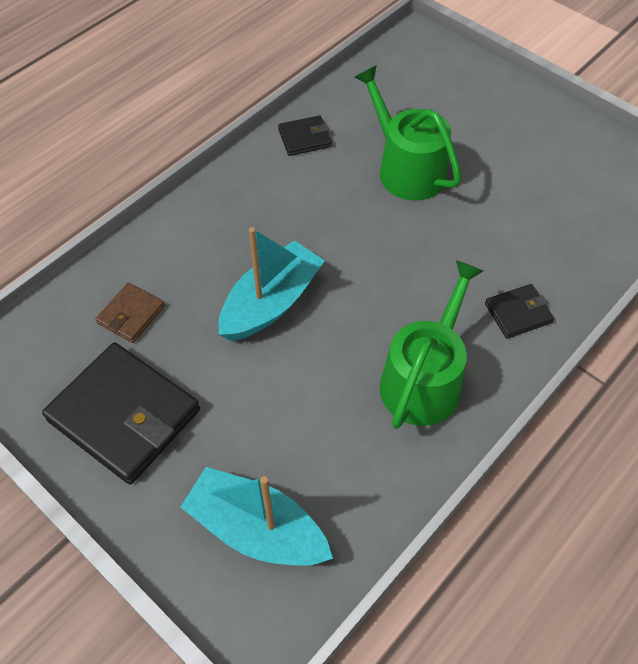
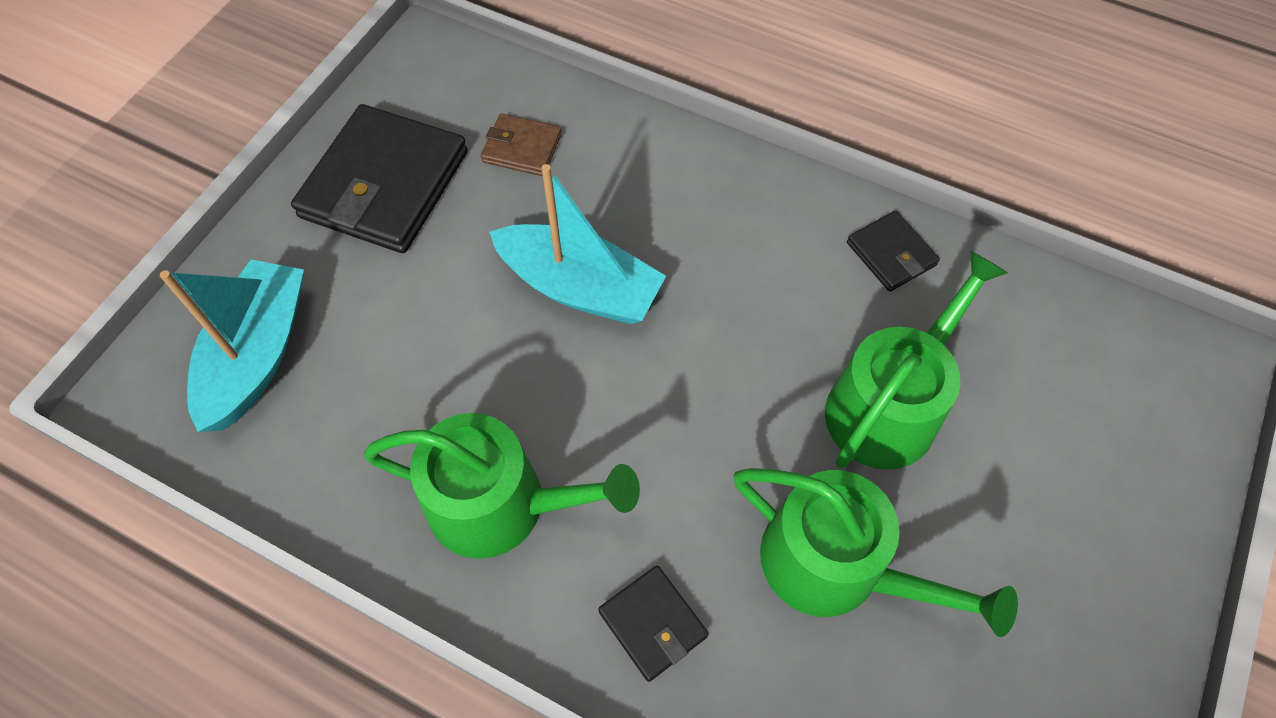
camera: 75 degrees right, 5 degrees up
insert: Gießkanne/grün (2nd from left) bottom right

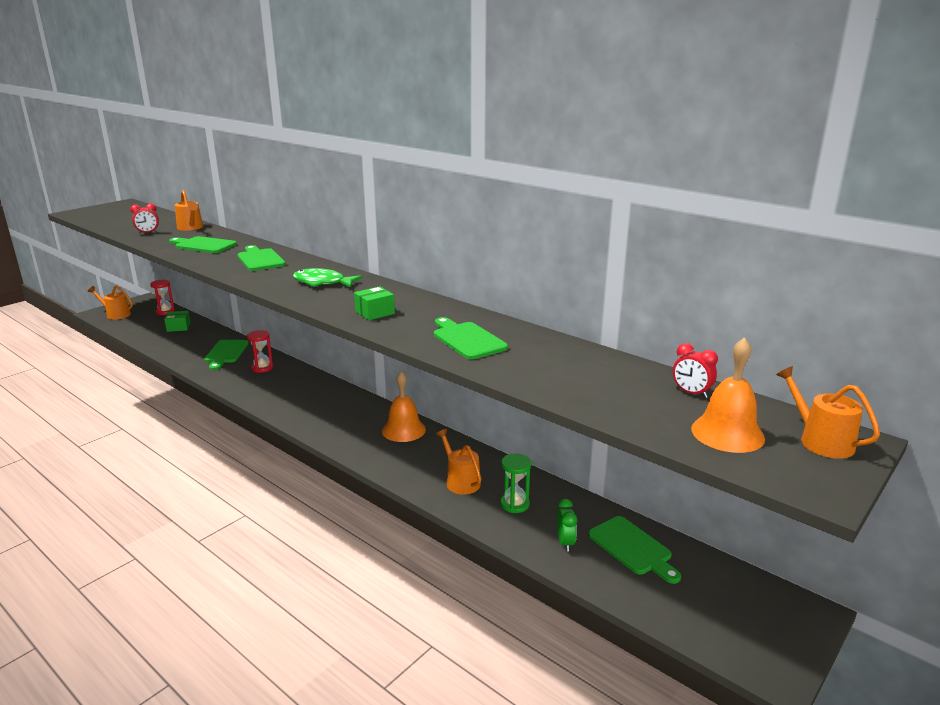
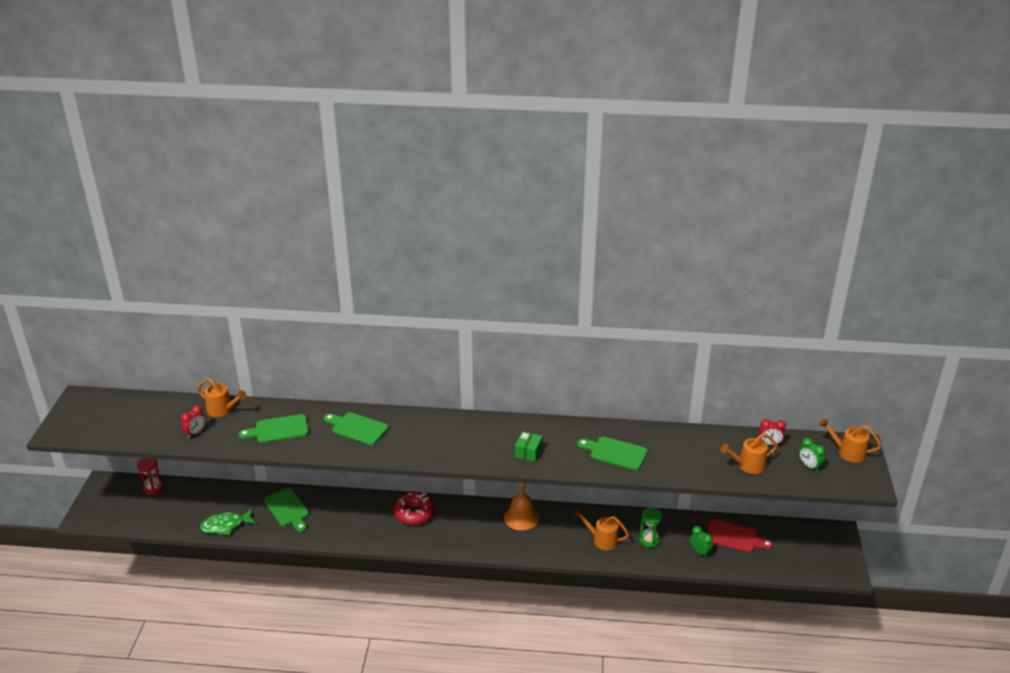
camera: 35 degrees left, 10 degrees up
delete: Schachtel/grün (1st from left) middle left; Sanduhr/rot (2nd from left) middle left
insert: Donut/rot bottom centre
move: Fisch/grün centre to bottom left; Gießkanne/orange (1st from left in the first image) middle left to Gießkanne/orange (3rd from left) bottom right
replace: Glocke/orange (2nd from left) middle right to Wecker/grün (2nd from left) bottom right
recolor: Schneidebrett/grün (5th from left) bottom right to Schneidebrett/rot bottom right

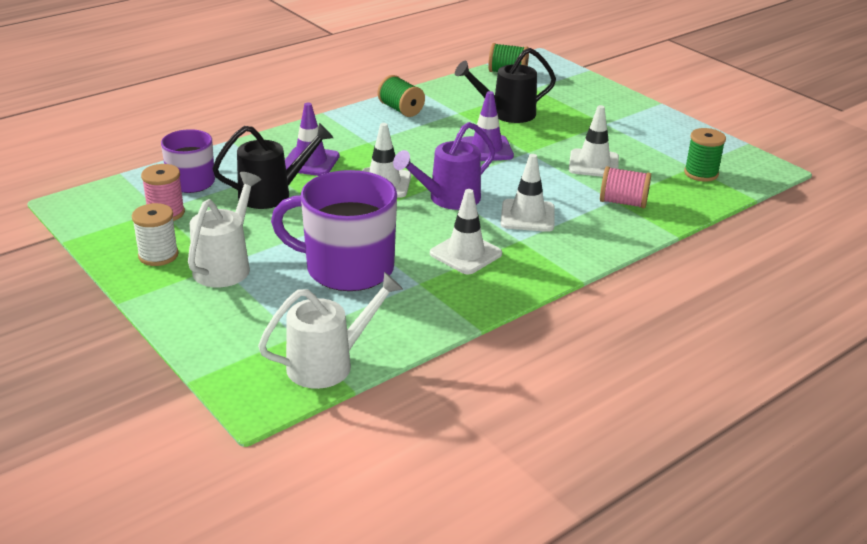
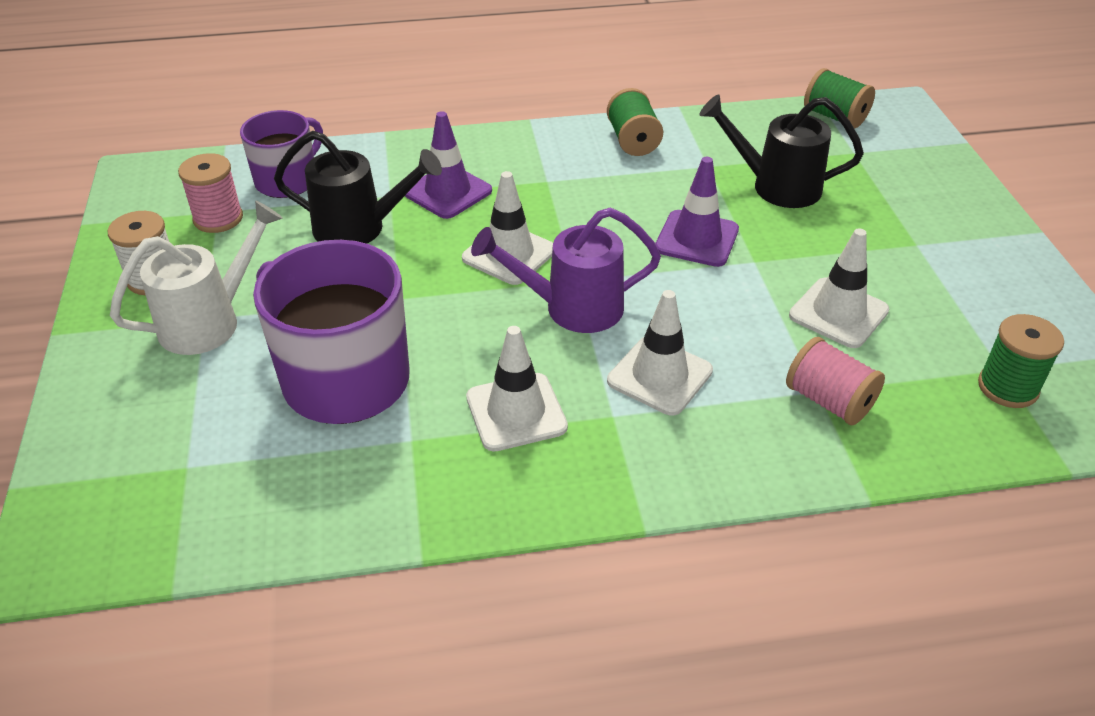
camera: 30 degrees right, 10 degrees up
delete: Gießkanne/weiß (2nd from left) centre

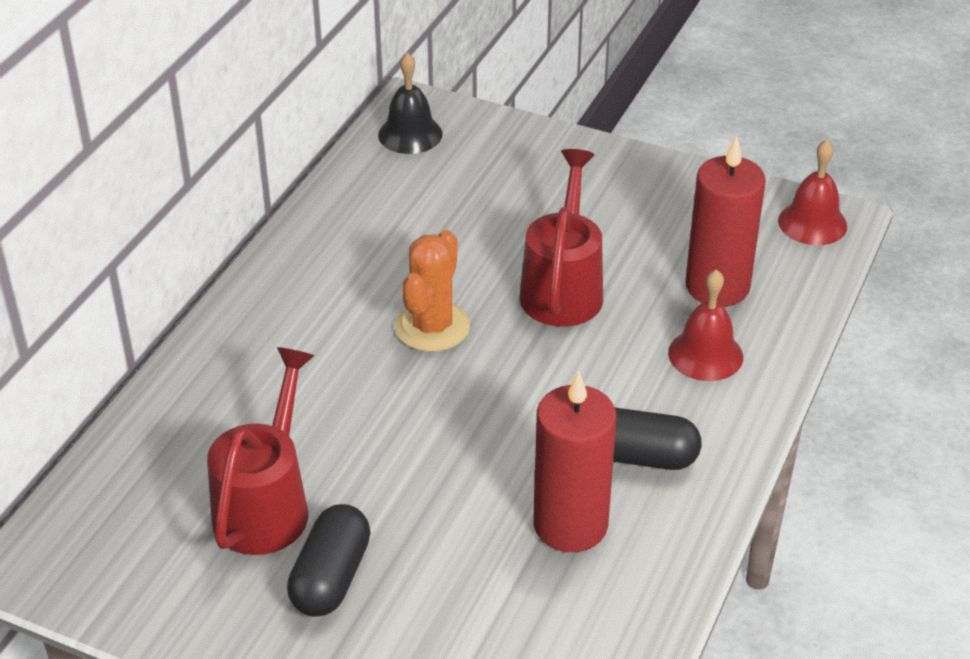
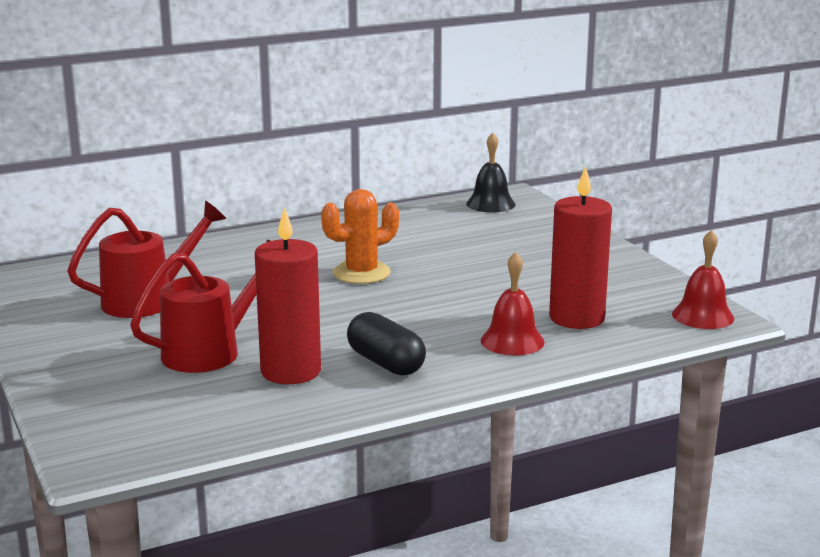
camera: 40 degrees right, 20 degrees down
delete: Kapsel/schwarz (1st from left) bottom centre
move: Gießkanne/rot (2nd from left) centre to middle left

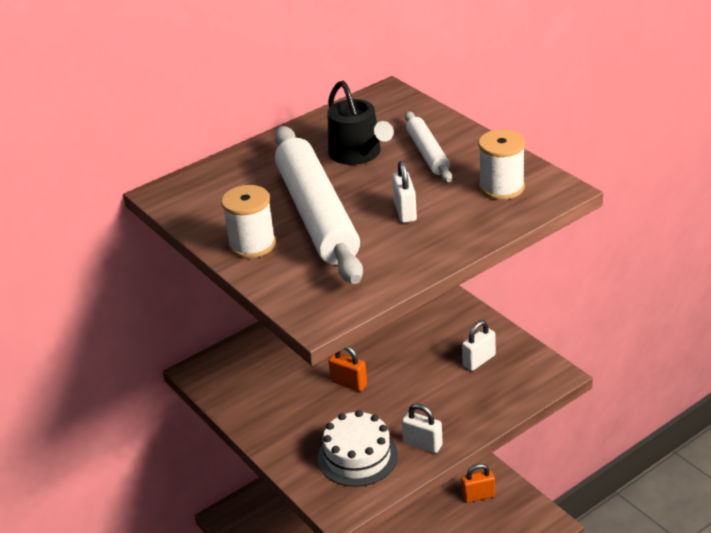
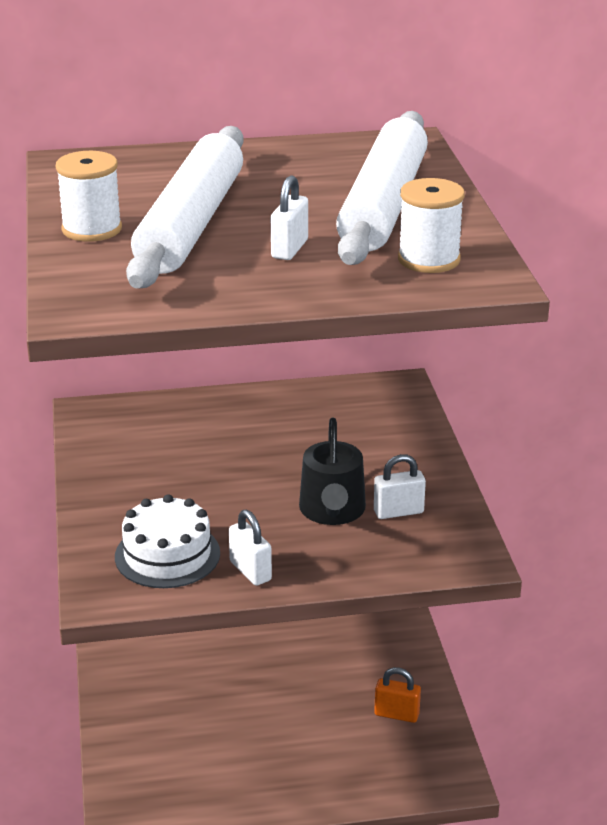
camera: 25 degrees right, 5 degrees down
delete: Vorhängeschloss/orange (1st from left) bottom centre
move: Gießkanne/schwarz top centre to centre
resize: Nudelholz/weiß (2nd from left) top centre = top centre x1.97

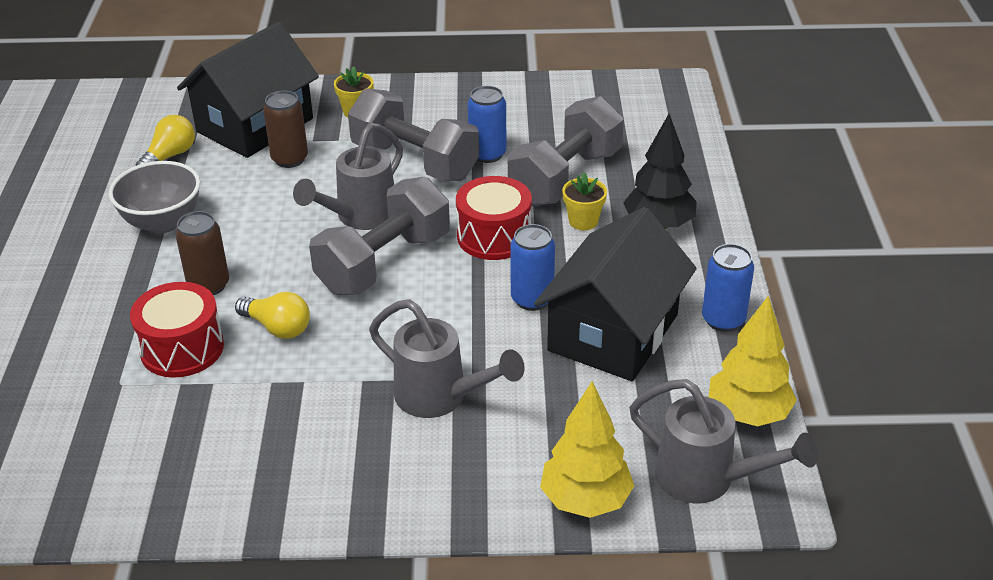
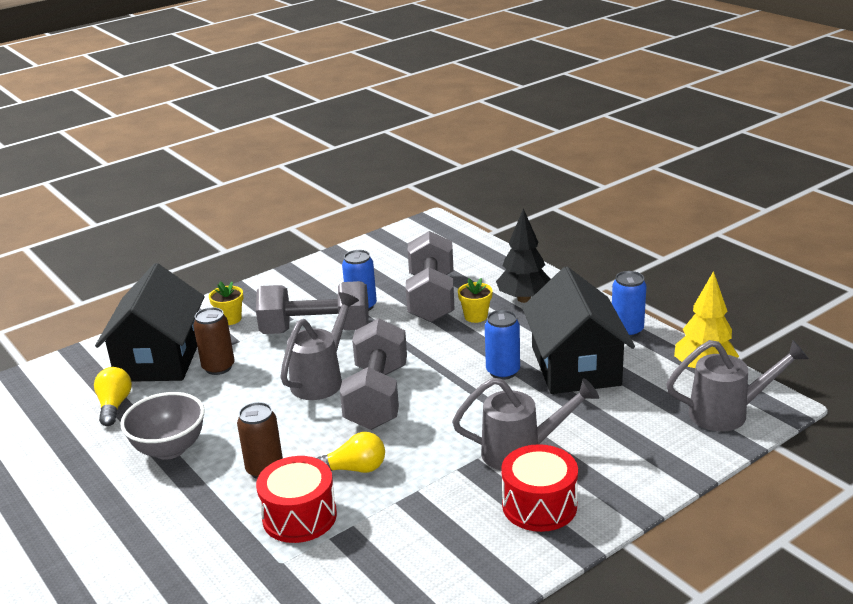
camera: 35 degrees left, 10 degrees down
delete: Baum/gelb (1st from left) bottom centre
move: Trommel/rot (2nd from left) centre to bottom centre
rotate: Gießkanne/grau (1st from left) top centre = centre 150 degrees counterclockwise

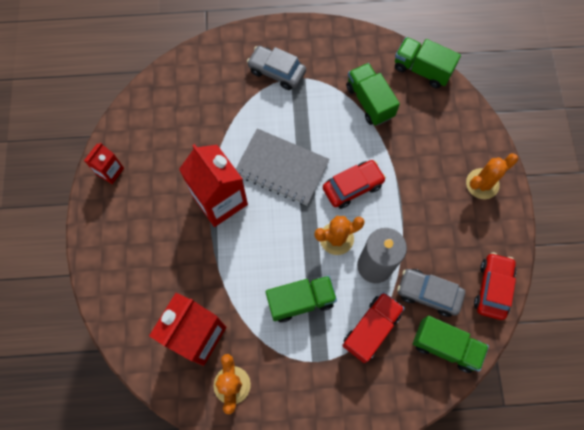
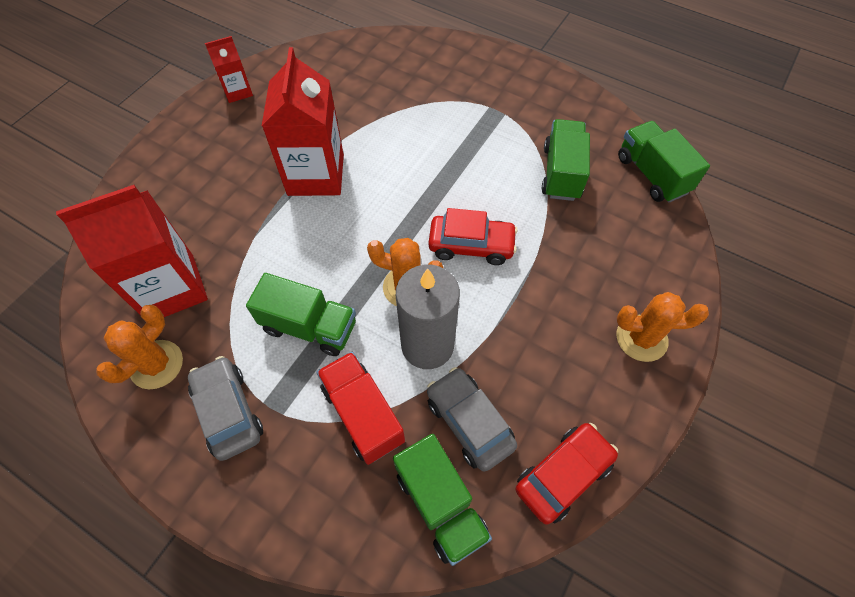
camera: 35 degrees right, 10 degrees down
delete: Notizbuch/grau centre
move: Auto/grau (1st from left) top centre to bottom left
rotate: Lastwagen/rot bottom centre = bottom centre 105 degrees counterclockwise

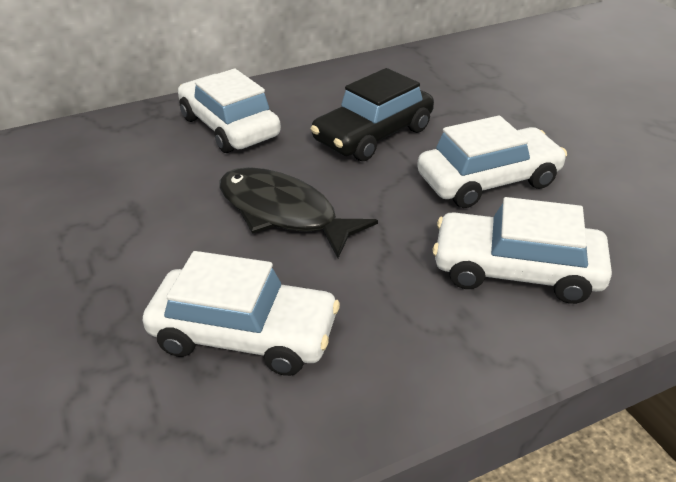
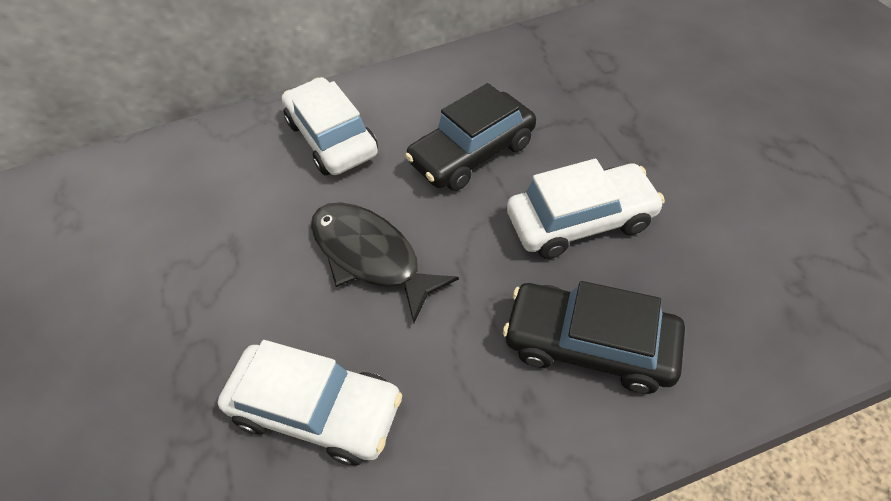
camera: 10 degrees right, 15 degrees up
recolor: Auto/weiß (4th from left) middle right to Auto/schwarz (2nd from left) bottom right

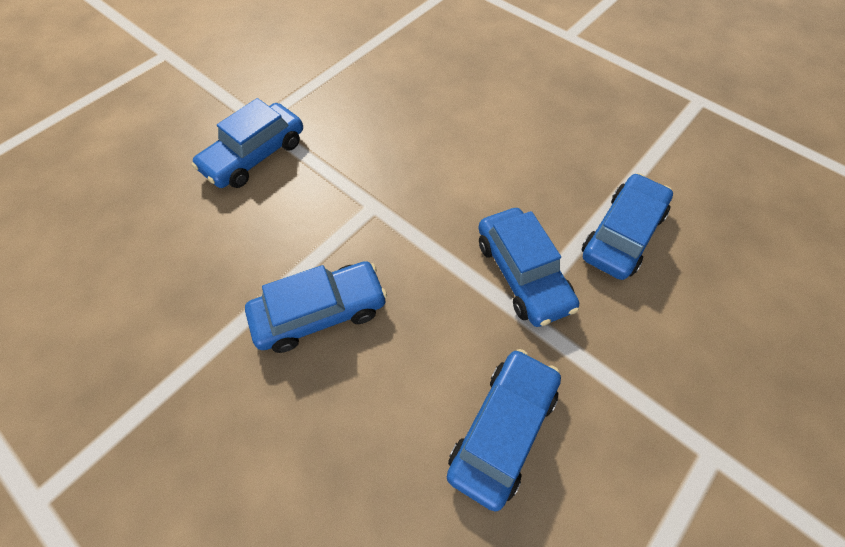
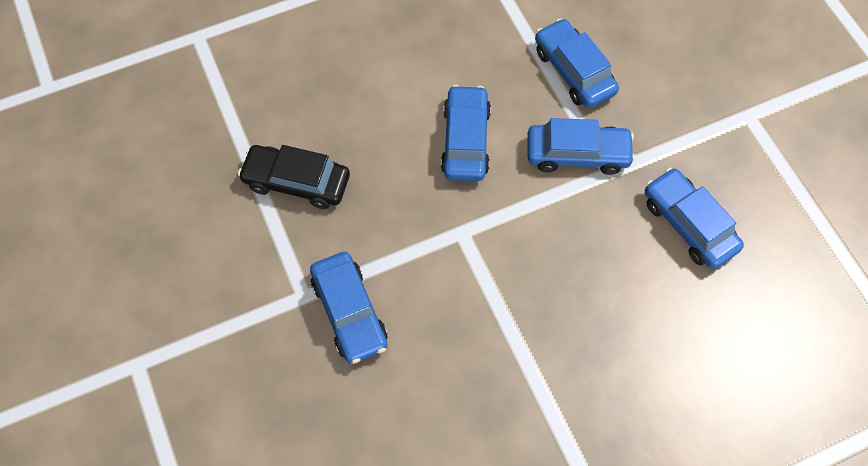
camera: 65 degrees left, 5 degrees up
insert: Auto/schwarz centre
move: Auto/blau (2nd from left) centre to top centre

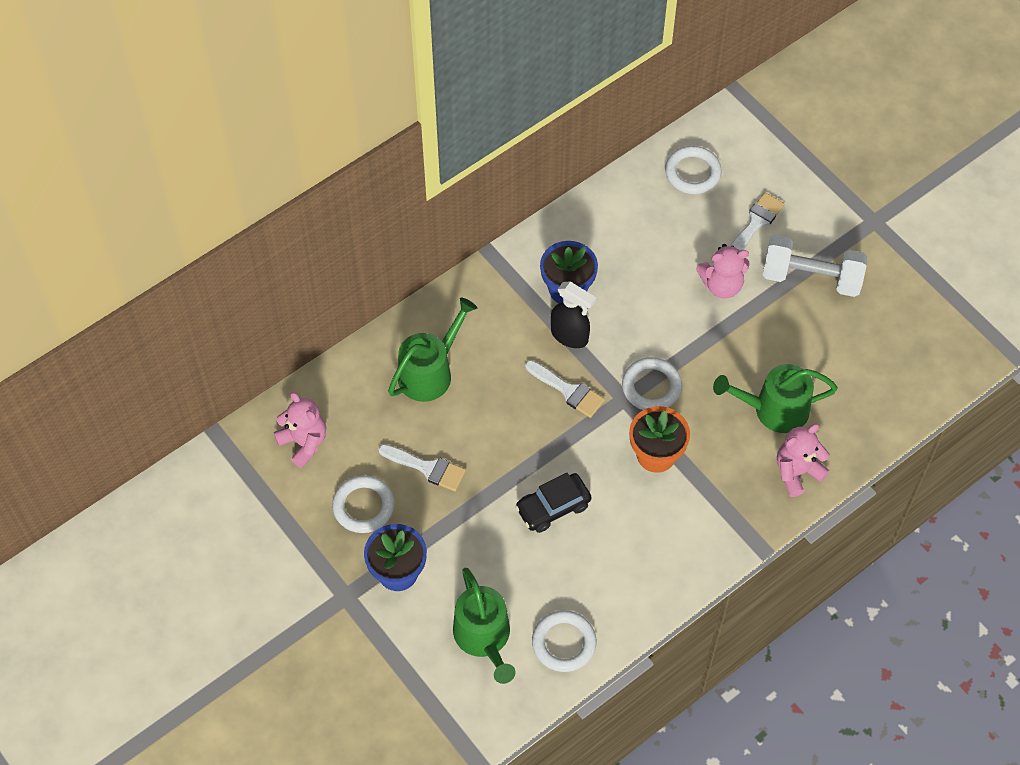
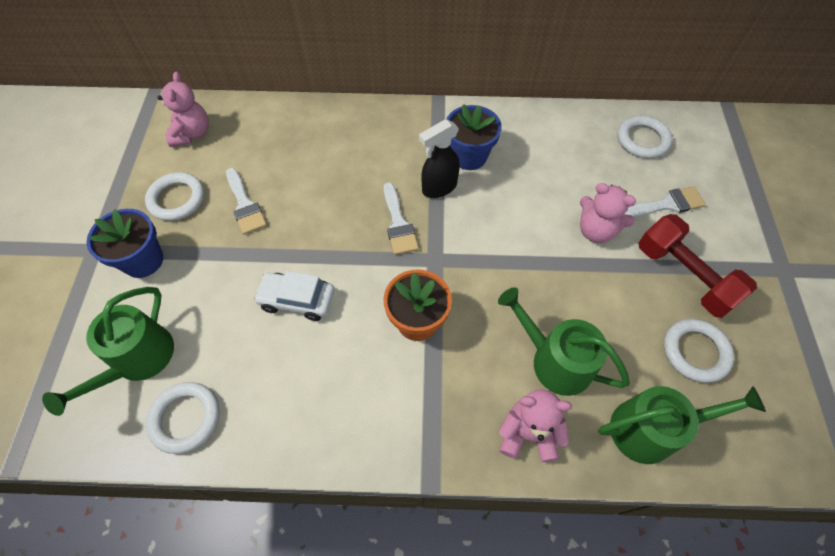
camera: 40 degrees right, 0 degrees up
move: Gießkanne/grün (1st from left in the first image) centre to Gießkanne/grün (3rd from left) bottom right; Ring/weiß (3rd from left in the first image) centre to Ring/weiß (4th from left) middle right
recolor: Auto/schwarz centre to Auto/weiß centre; Hantel/weiß middle right to Hantel/rot middle right
rotate: Sprühflasche/schwarz centre = top centre 75 degrees clockwise

